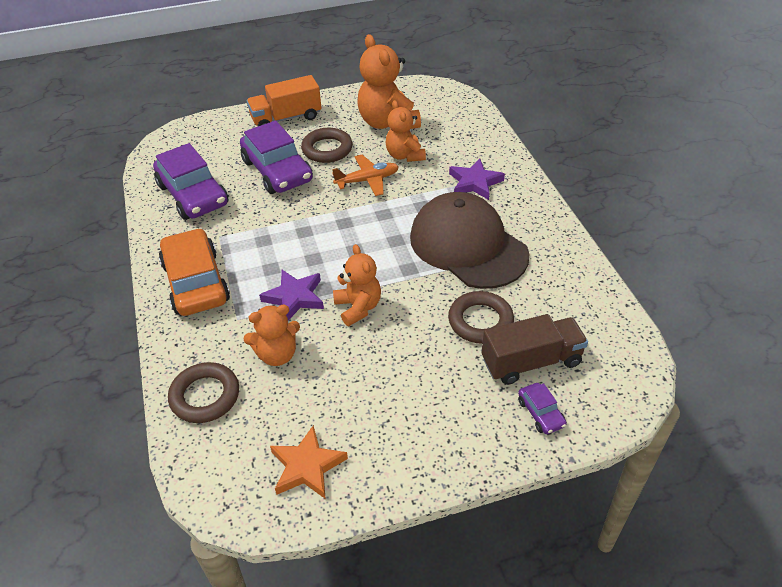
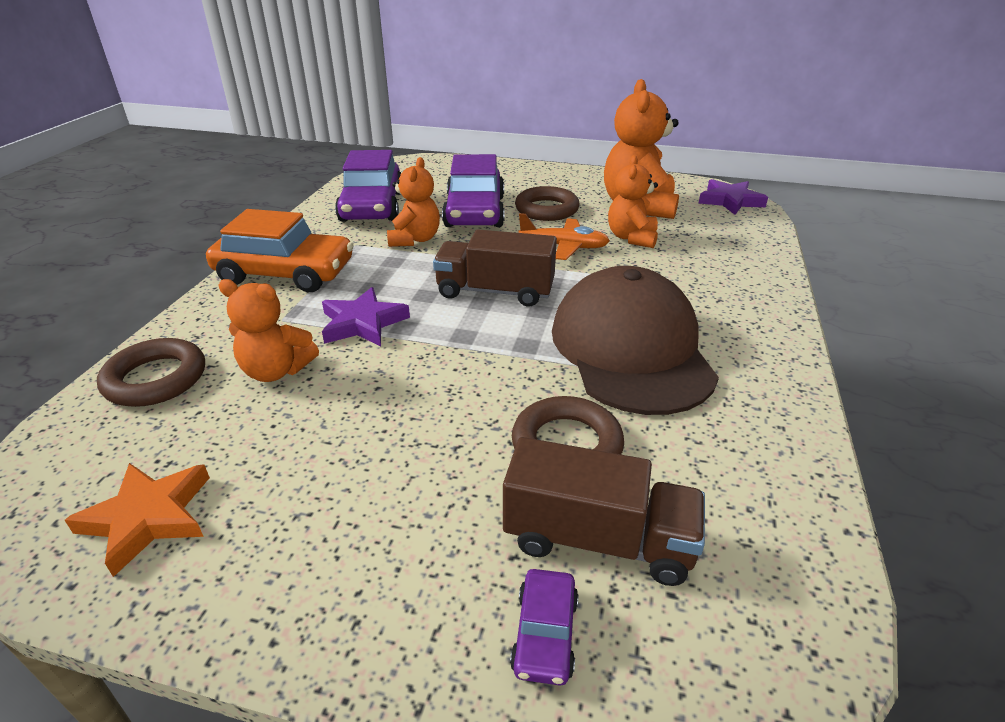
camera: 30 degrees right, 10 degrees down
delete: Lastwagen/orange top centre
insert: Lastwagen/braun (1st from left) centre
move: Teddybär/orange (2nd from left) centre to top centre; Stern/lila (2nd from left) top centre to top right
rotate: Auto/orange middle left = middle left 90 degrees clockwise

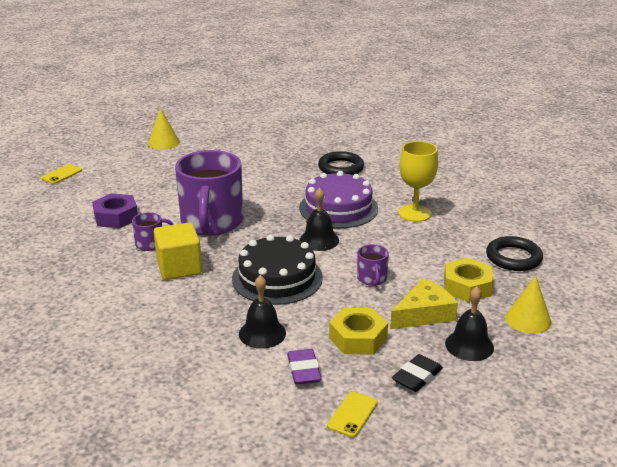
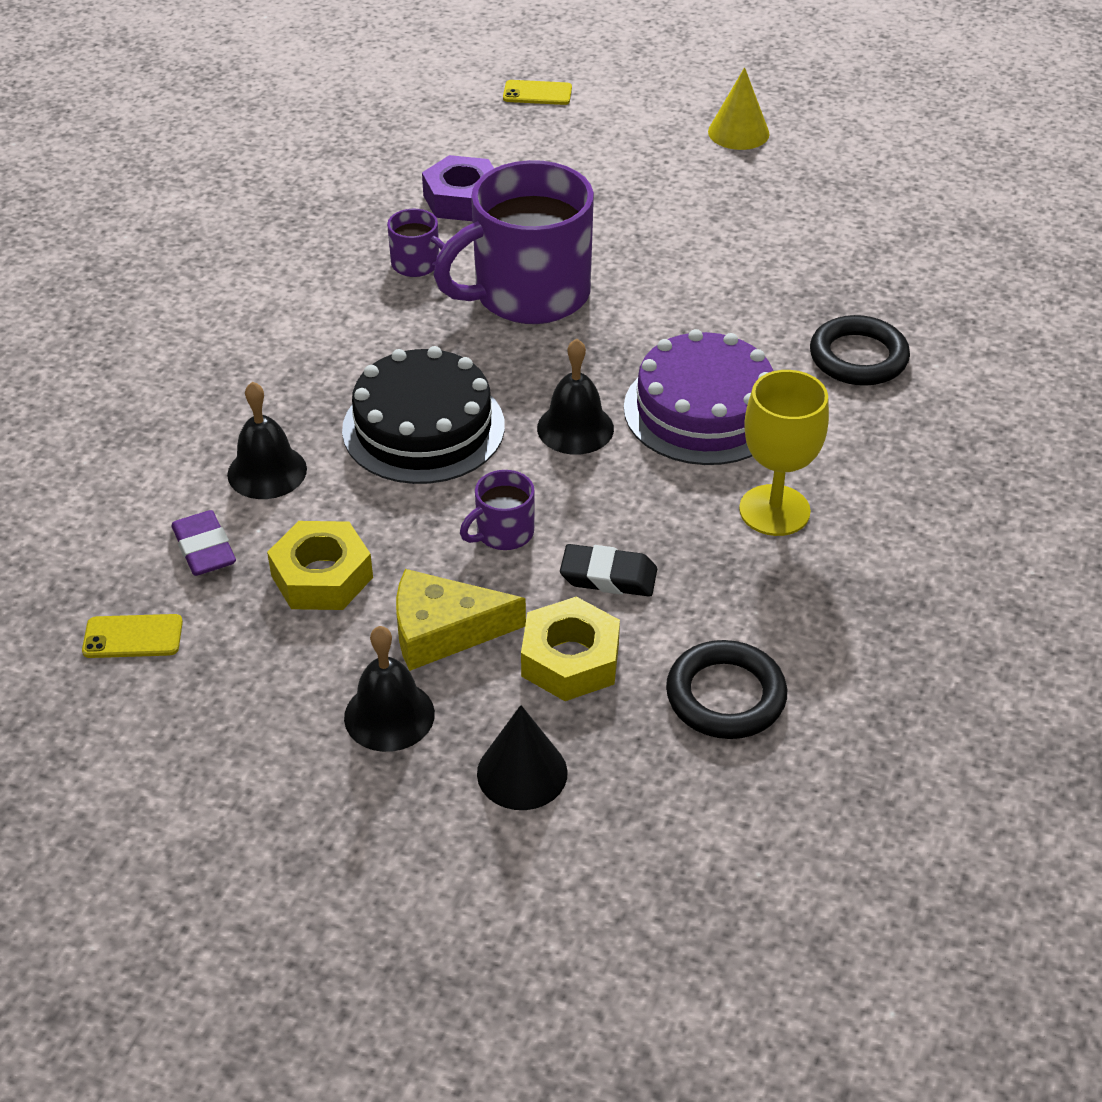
camera: 60 degrees right, 15 degrees up
delete: Kubus/gelb middle left
move: Radiergummi/schwarz bottom right to centre
recolor: Kegel/gelb (2nd from left) middle right to Kegel/schwarz bottom centre
rotate: Radiergummi/lila bottom centre = middle left 75 degrees counterclockwise; Käse/gelb middle right = centre 150 degrees clockwise

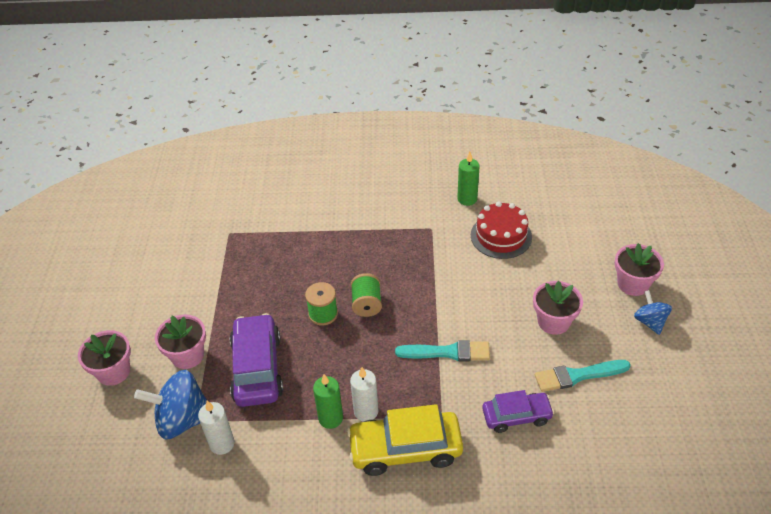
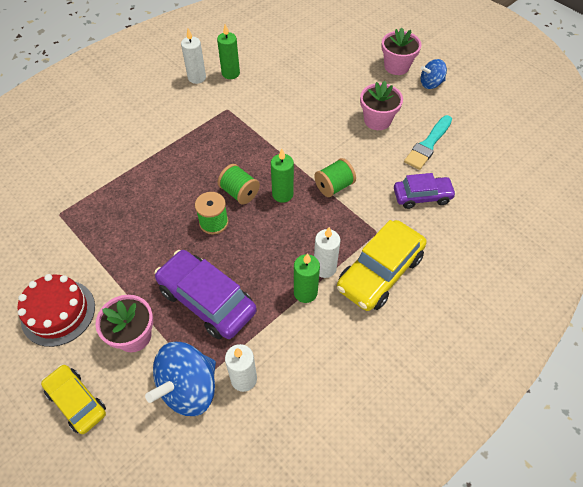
camera: 45 degrees left, 10 degrees up
insert: Kerze/weiß (1st from left) top left; Kerze/grün (2nd from left) centre
move: Kuchen/rot centre to middle left
replace: Blumentopf/rosa (1st from left) bottom left to Auto/gelb (1st from left) bottom left; Pinsel/türkis (1st from left) bottom centre to Garnrolle/grün (3rd from left) centre
rotate: Auto/lila (2nd from left) bottom right = middle right 45 degrees clockwise; Kreisel/blau (2nd from left) middle right = top right 45 degrees counterclockwise

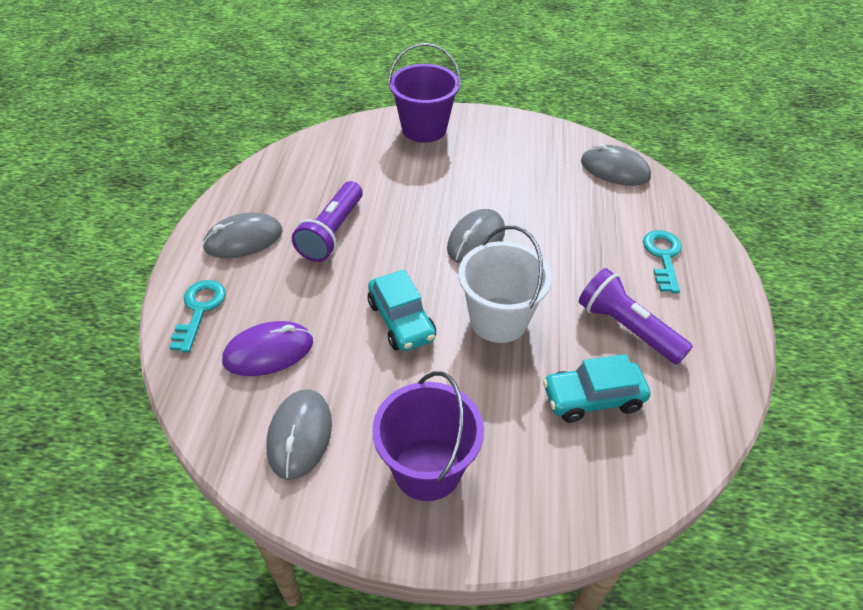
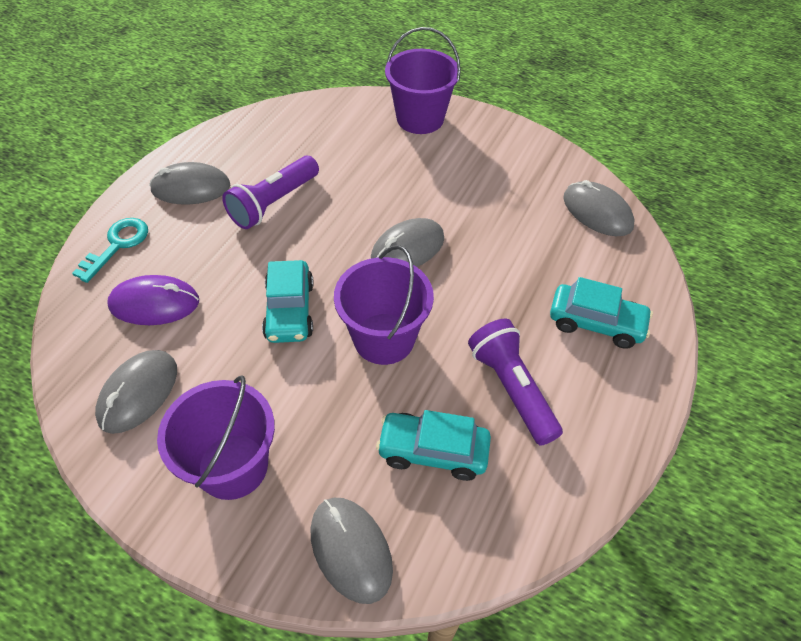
camera: 20 degrees right, 5 degrees up
insert: Computermaus/grau (3rd from left) bottom centre
replace: Schlüssel/türkis (2nd from left) middle right to Auto/türkis (3rd from left) middle right
recolor: Eimer/weiß centre to Eimer/lila (2nd from left) centre

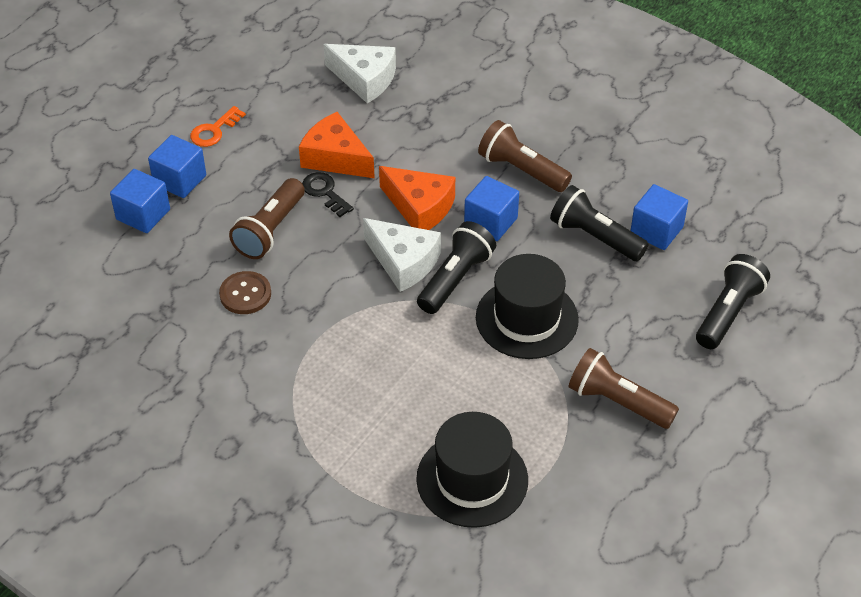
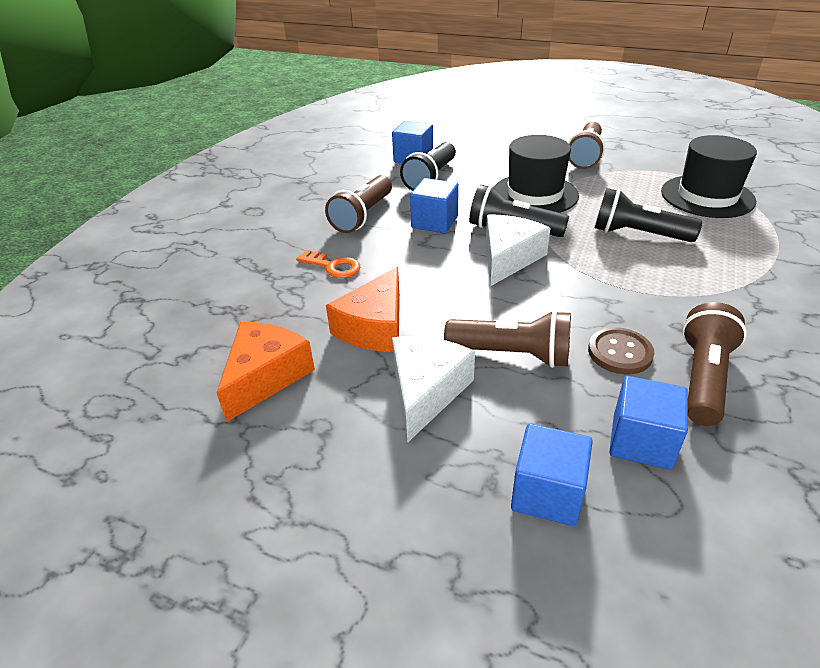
camera: 100 degrees left, 10 degrees down
delete: Schlüssel/schwarz top centre
insert: Taschenlampe/braun (4th from left) middle right
move: Käse/orange (2nd from left in the first image) top centre to Käse/orange (1st from left) middle left; Schlüssel/orange top left to centre; Käse/weiß (1st from left) top centre to centre; Taschenlampe/schwarz (3rd from left) middle right to top right; Kubus/blau (2nd from left in the first image) top left to Kubus/blau (4th from left) middle right

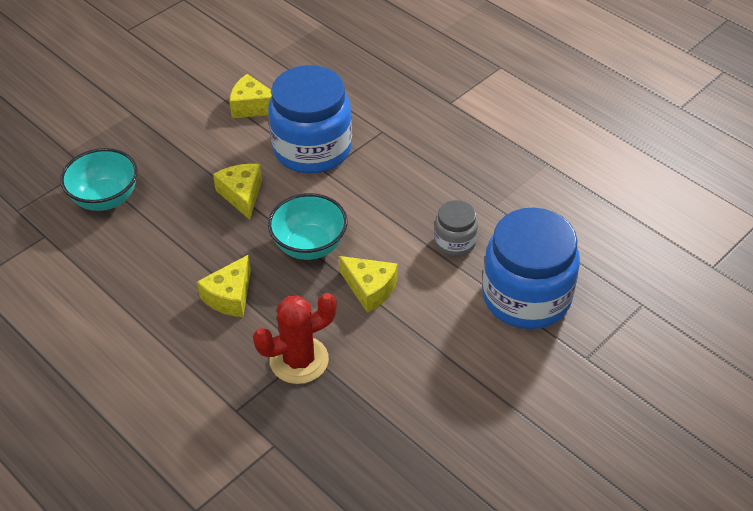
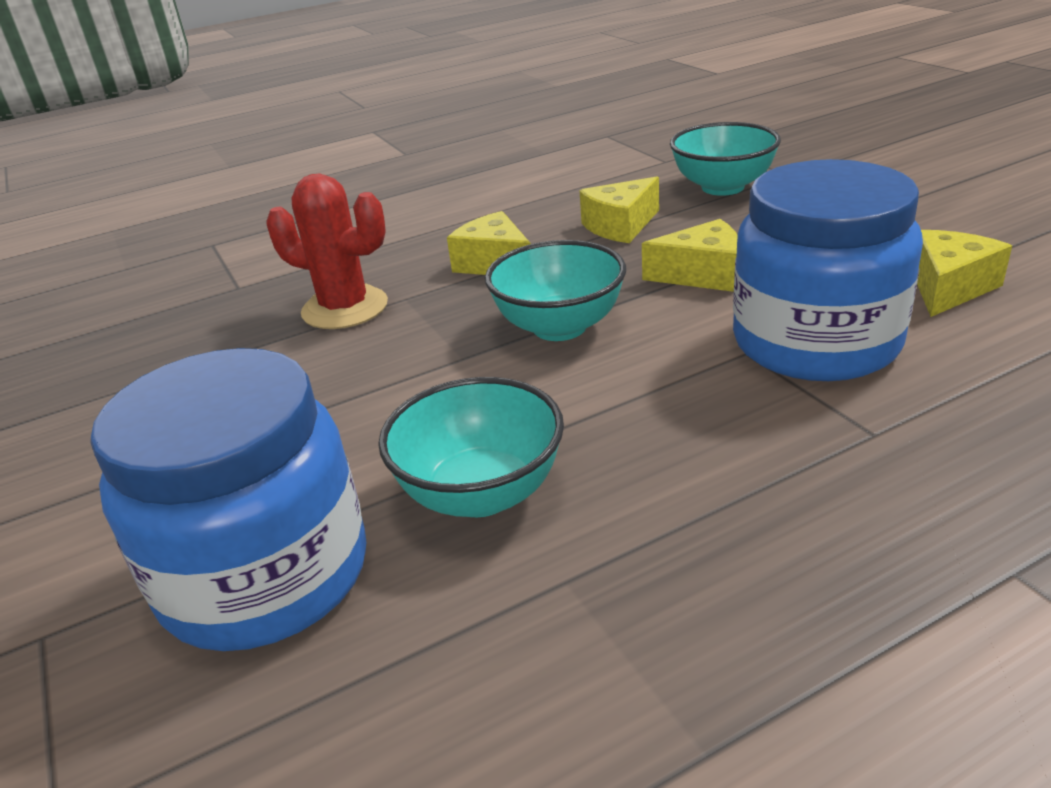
camera: 110 degrees right, 15 degrees down
move: Käse/gelb (4th from left in the first image) centre to Käse/gelb (2nd from left) top centre
replace: Einmachglas/grau centre to Schüssel/türkis (1st from left) centre
rotate: Kaktus/rot centre = top left 60 degrees counterclockwise

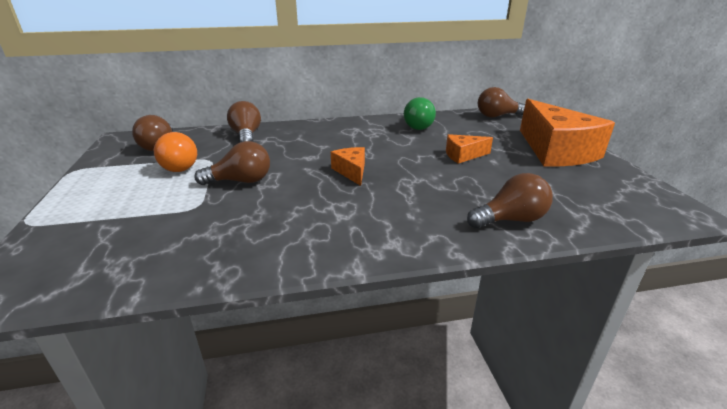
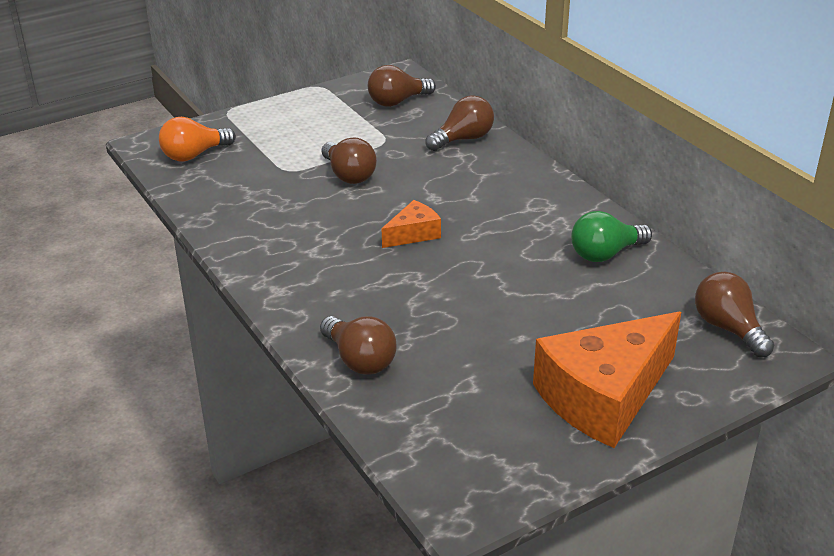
camera: 70 degrees right, 5 degrees up
delete: Käse/orange (2nd from left) centre
move: Glühbirne/orange middle left to top left

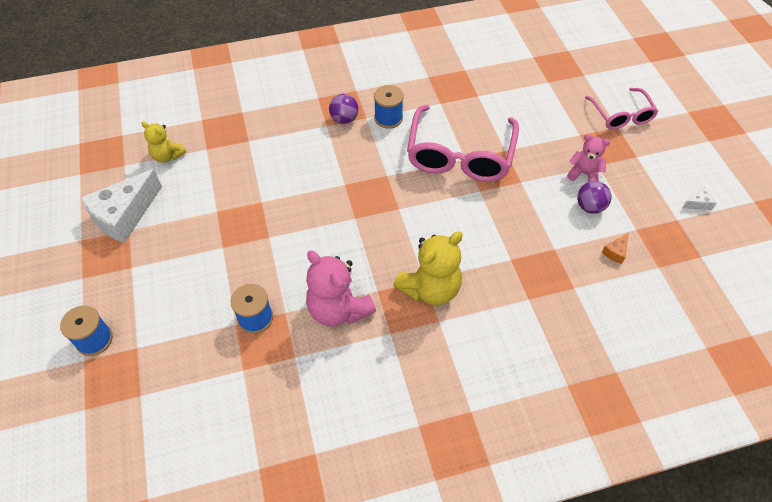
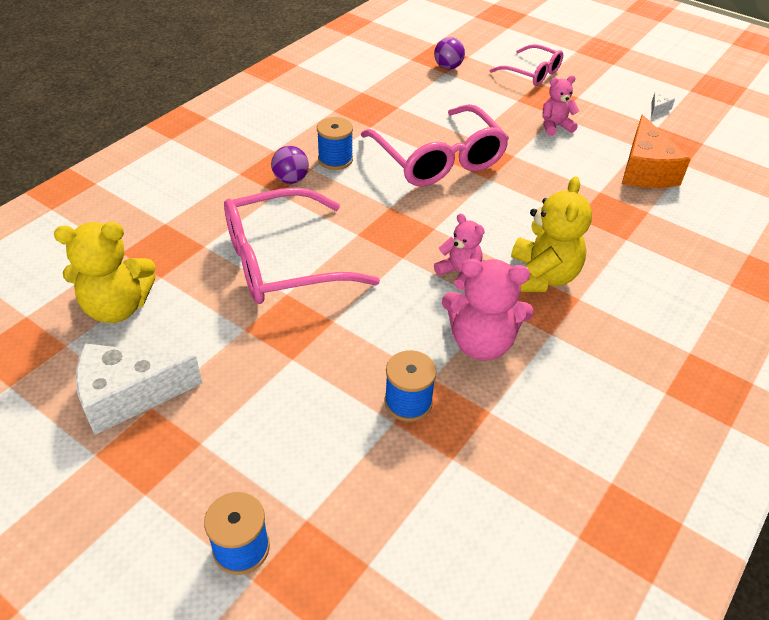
camera: 40 degrees left, 10 degrees down
insert: Brille/rosa (1st from left) centre; Teddybär/rosa (1st from left) centre
move: Ball/lila (2nd from left) middle right to top centre
rotate: Käse/weiß (1st from left) middle left = middle left 75 degrees clockwise
resize: Teddybär/gelb (1st from left) top left = middle left x1.68; Käse/orange middle right = top right x2.48

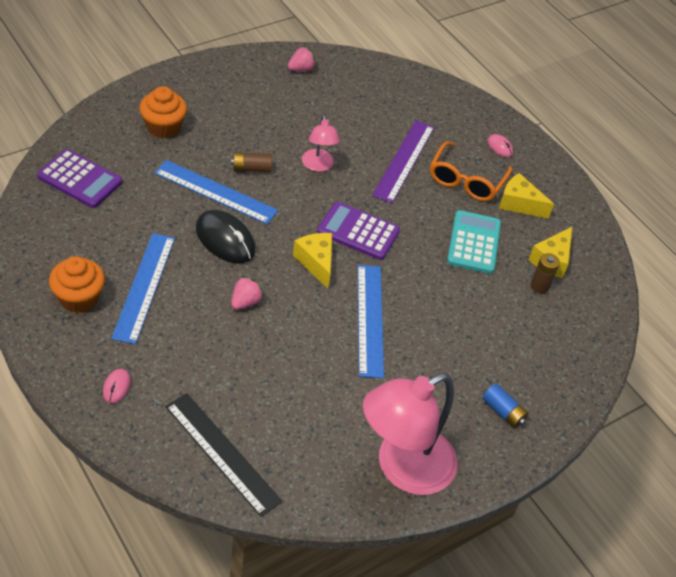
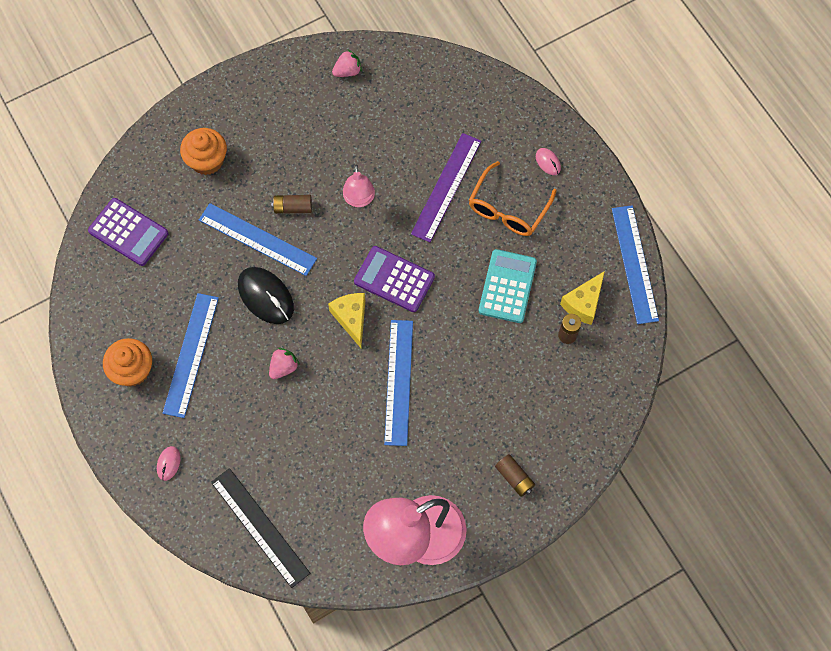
camera: 10 degrees right, 20 degrees up
delete: Käse/gelb (2nd from left) middle right
insert: Lineal/blau (4th from left) middle right
recolor: Batterie/blau bottom right to Batterie/braun (2nd from left) bottom centre

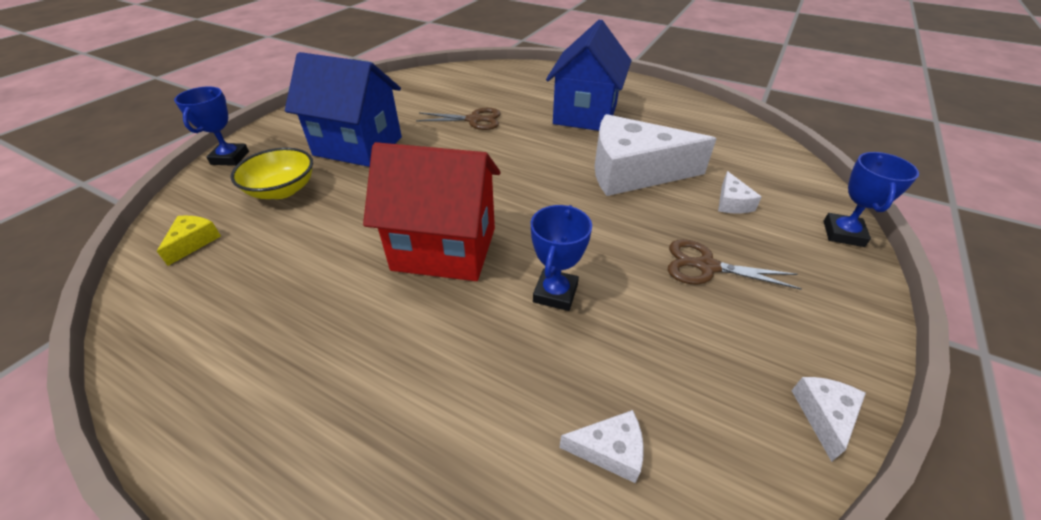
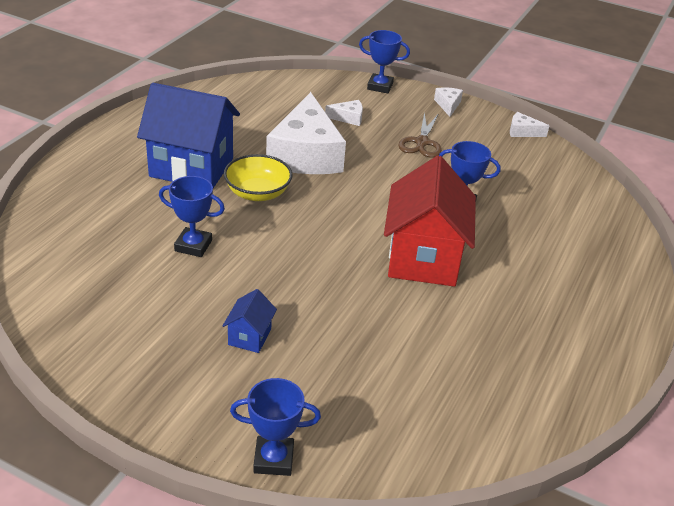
camera: 95 degrees left, 5 degrees down
delete: Käse/gelb middle left
move: Schüssel/gelb top left to centre; Käse/weiß (1st from left in the first image) bottom centre to Käse/weiß (3rd from left) top centre
replace: Schere/braun (1st from left) top centre to Pokal/blau (1st from left) middle left
resize: Haus/blau (1st from left in the first image) top left = centre x0.44

